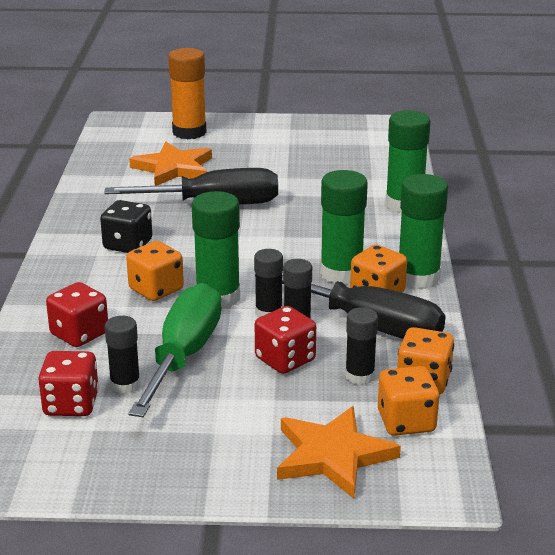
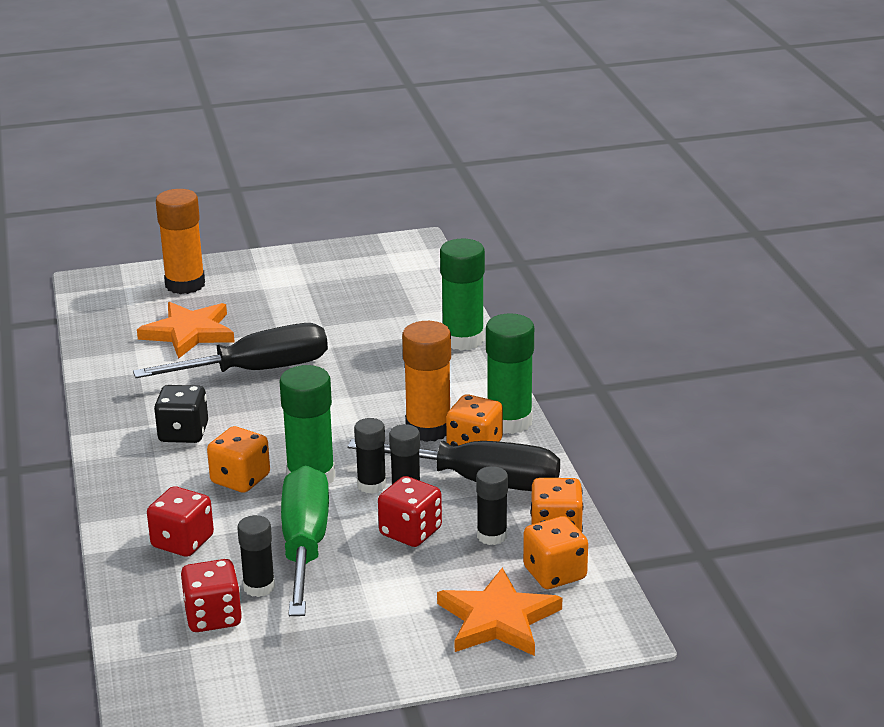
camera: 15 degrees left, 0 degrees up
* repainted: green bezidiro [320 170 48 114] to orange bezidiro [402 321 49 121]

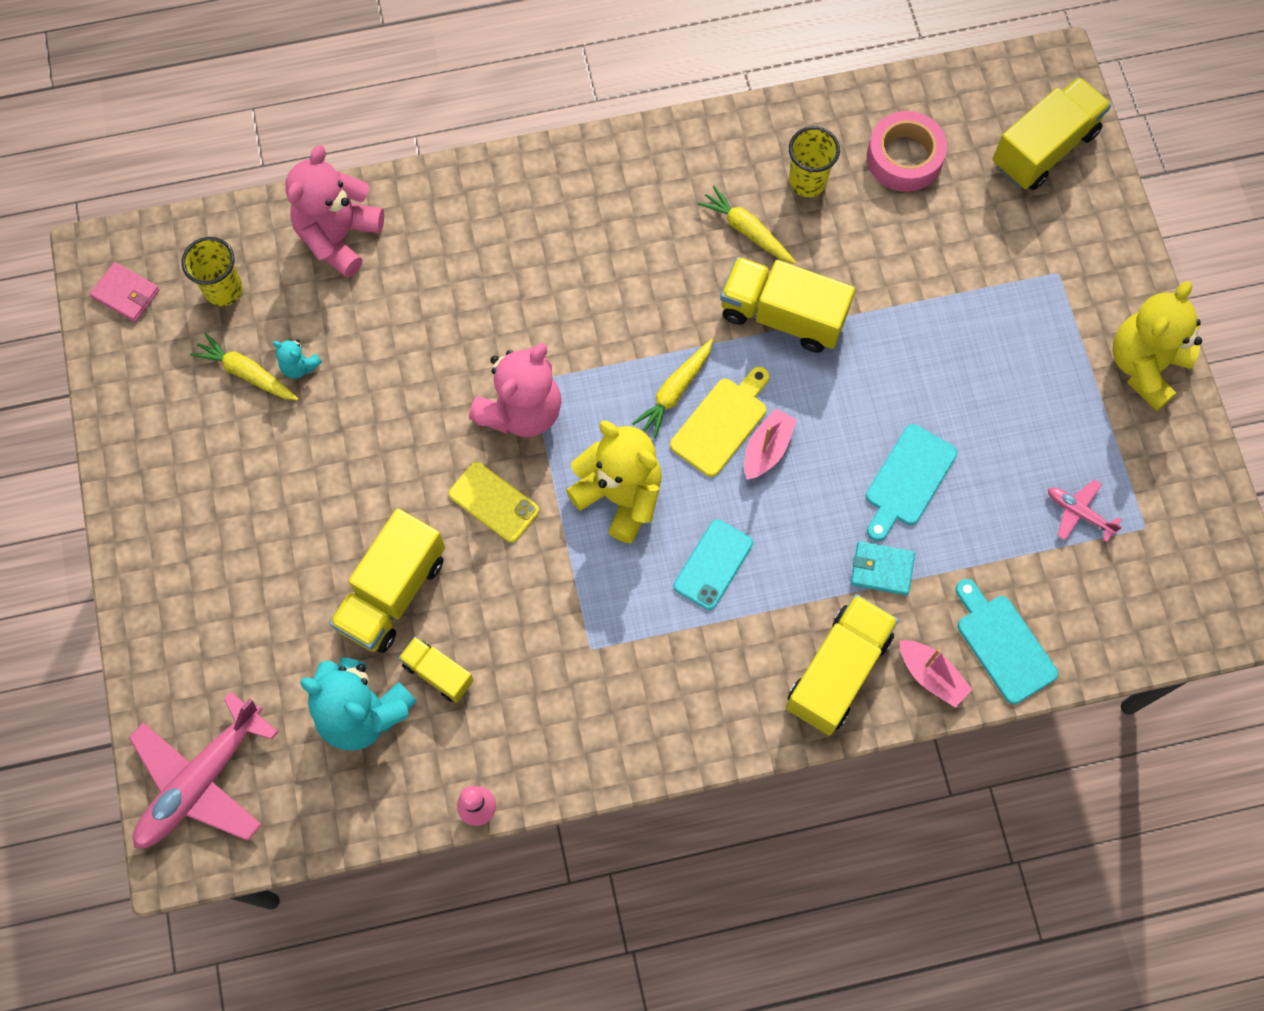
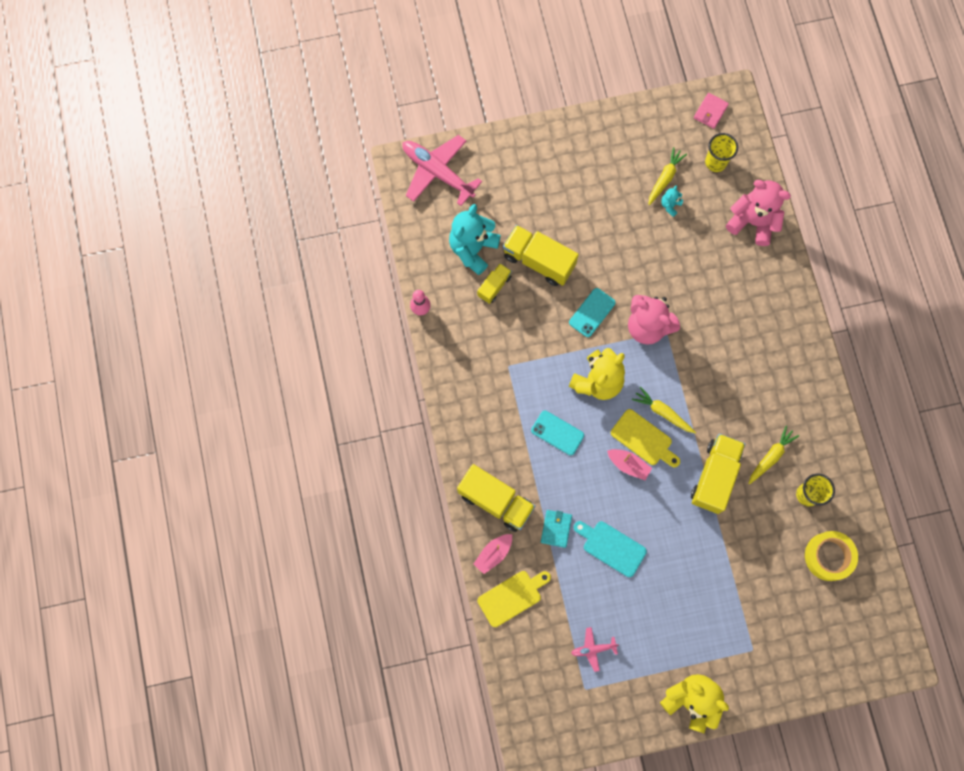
camera: 90 degrees right, 5 degrees up
* gone: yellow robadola [992 77 119 113]
* repainted: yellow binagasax [449 462 90 80] to turquoise binagasax [569 288 46 49]
* repainted: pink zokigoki [867 111 80 81] to yellow zokigoki [805 531 53 50]
* repainted: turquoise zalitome [956 579 102 125] to yellow zalitome [477 571 74 56]
* rotated: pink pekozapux [1048 480 74 62] = [571 627 48 45] 135 degrees counterclockwise

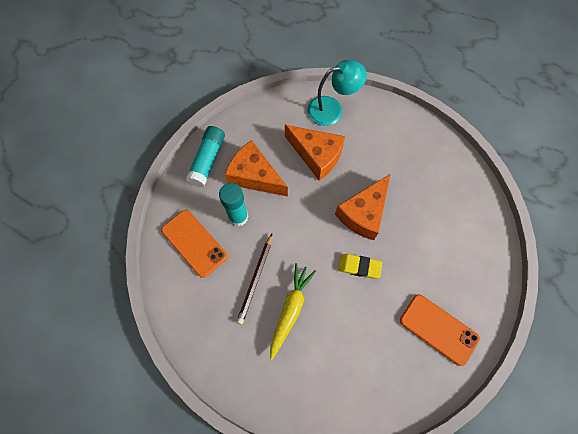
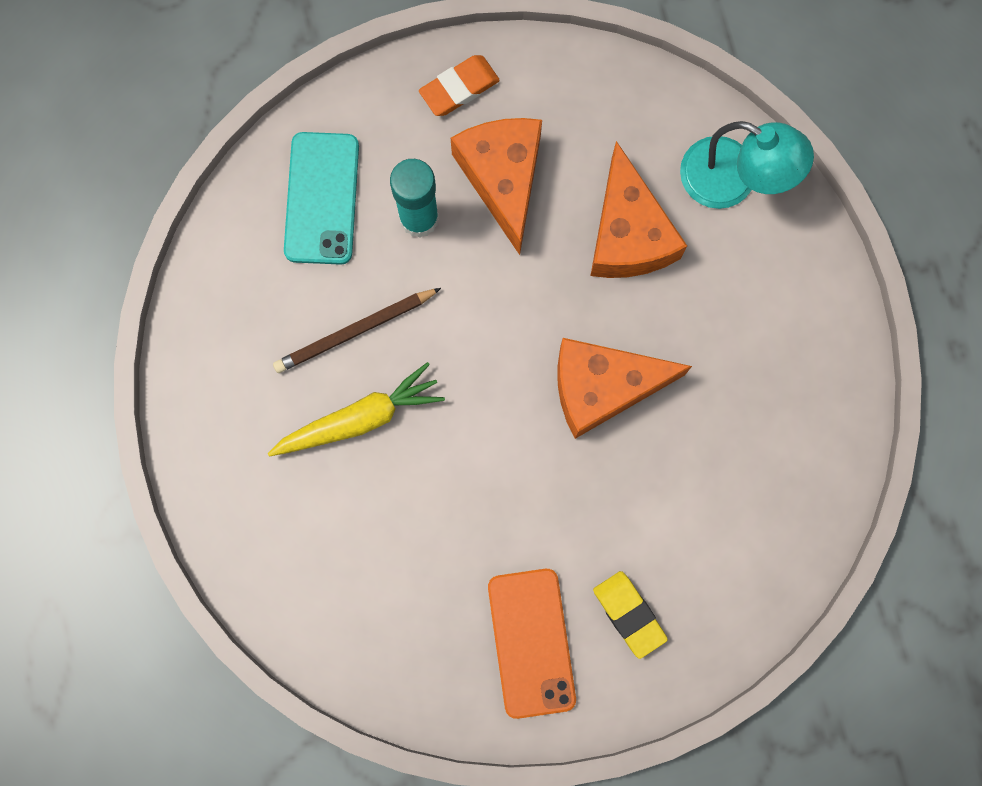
camera: 45 degrees right, 10 degrees up
* shifted: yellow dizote [338 254 44 25] to [593 571 75 88]
* swapped: turquoise bezidiro [186 126 39 61] to orange dizote [419 55 81 61]
* repainted: orange binagasax [161 210 67 68] to turquoise binagasax [284 132 75 133]

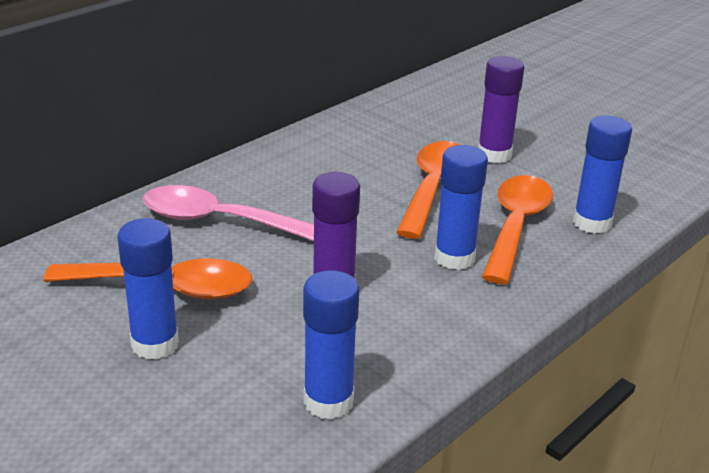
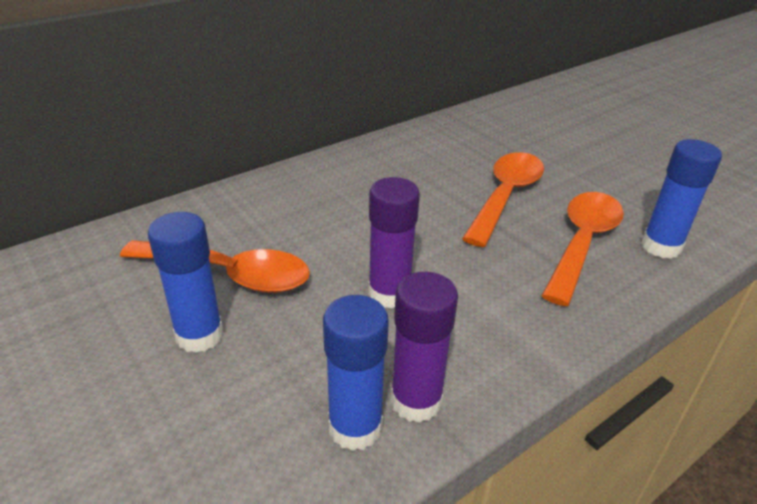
camera: 10 degrees right, 5 degrees up
* gone: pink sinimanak [143 185 171 56]
* gone: blue bezidiro [435 145 53 125]
* shifted: purple bezidiro [478 56 46 107] to [391 272 67 151]

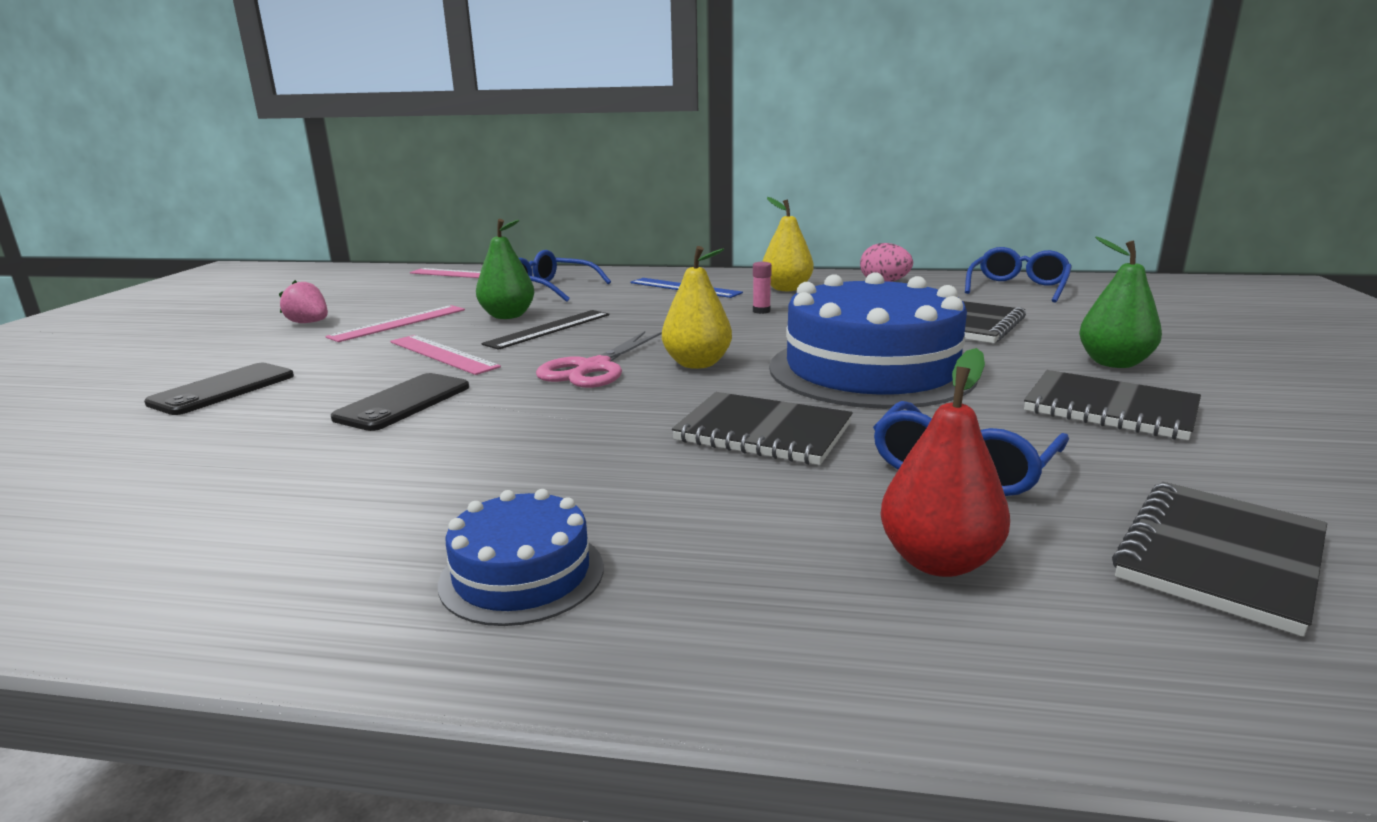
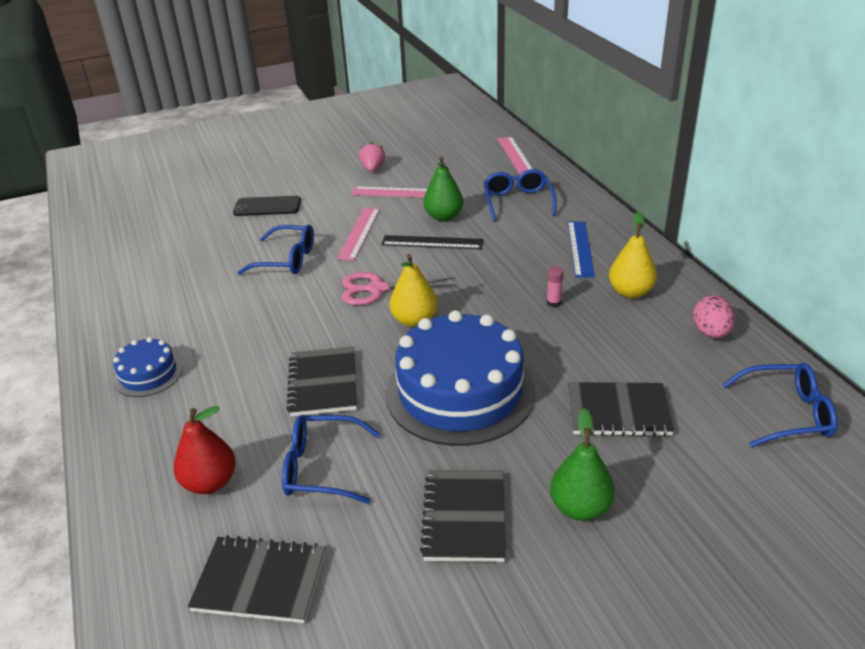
camera: 60 degrees right, 15 degrees up
* swapped: black binagasax [331 373 138 58] to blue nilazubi [237 225 77 50]

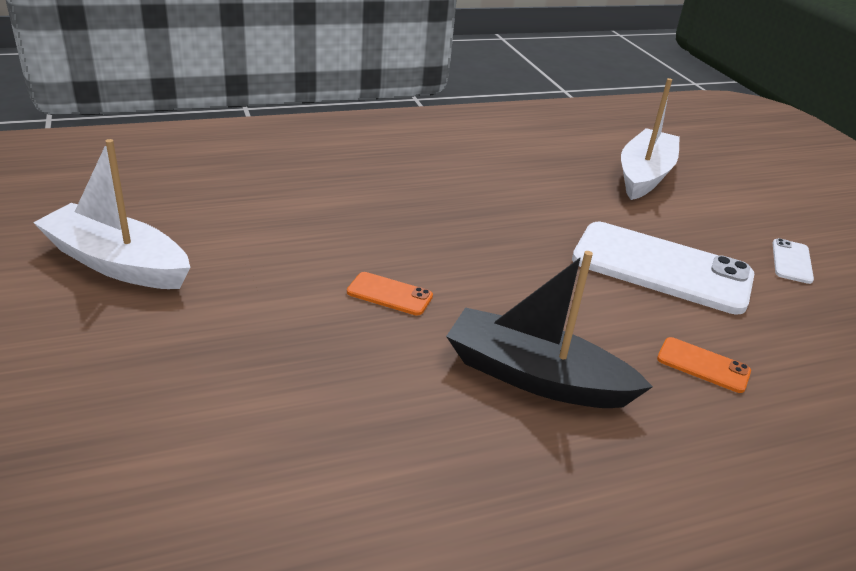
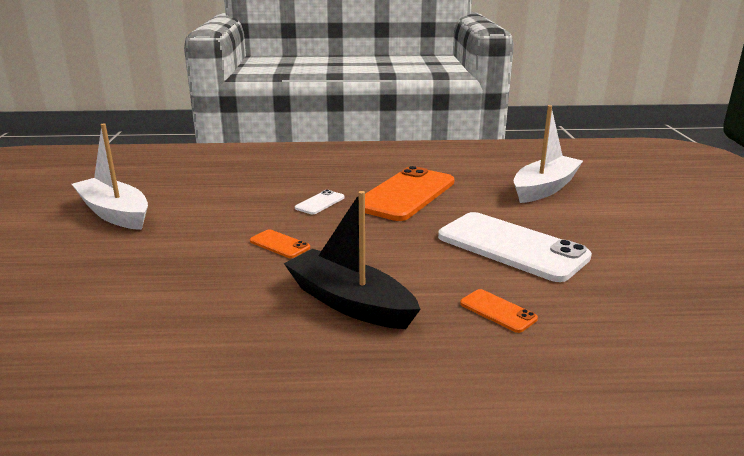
camera: 20 degrees right, 10 degrees down
* new: orange binagasax [365 166 89 55]
* shifted: white binagasax [773 238 41 46] to [295 190 50 24]

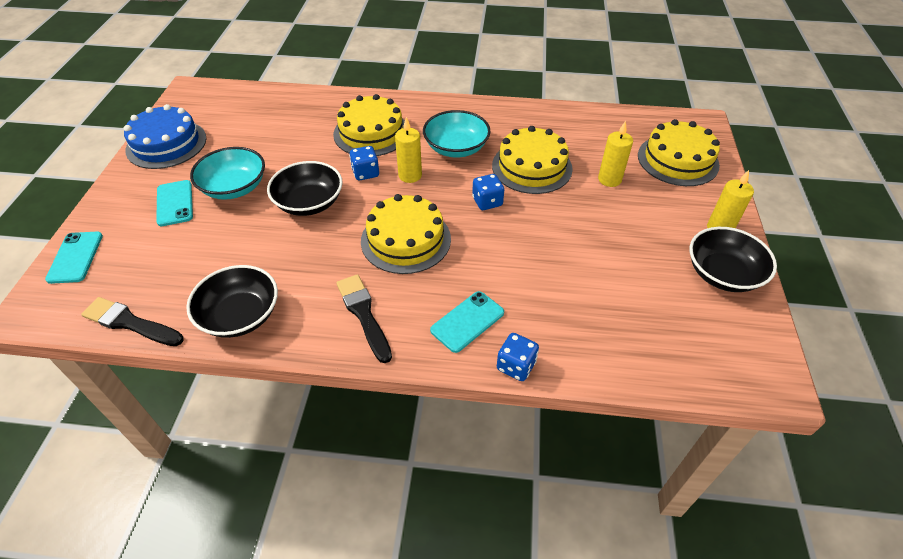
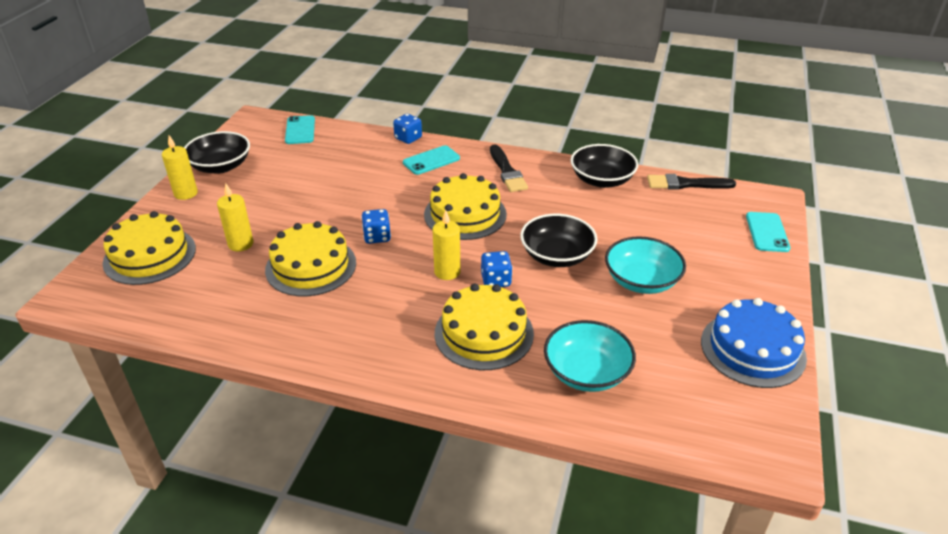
camera: 170 degrees left, 10 degrees down
* shifted: turquoise binagasax [156 180 37 46] to [285 115 30 29]
* shifted: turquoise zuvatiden [423 110 68 47] to [544 320 92 72]
* rotated: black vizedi [81 297 103 49] = [647 174 89 16] 150 degrees clockwise

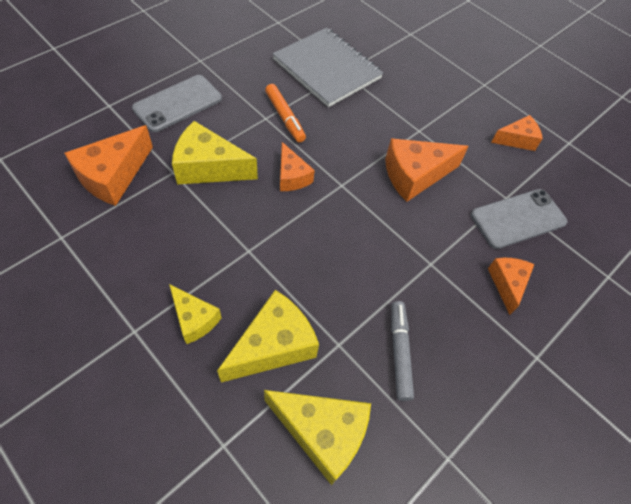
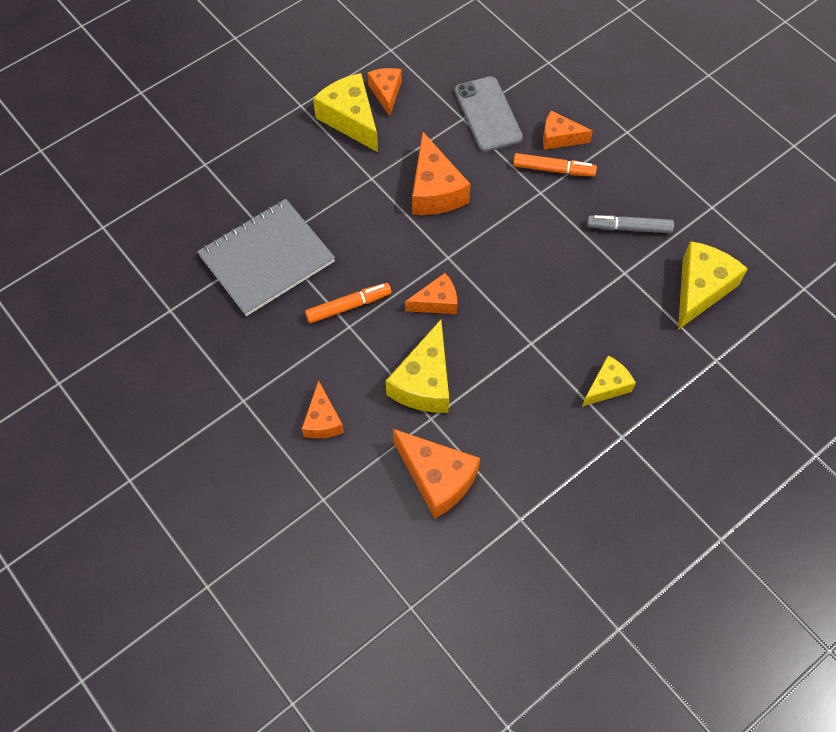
camera: 80 degrees left, 5 degrees up
* new: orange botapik [513 153 84 23]
* shifted: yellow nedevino [217 290 102 92] to [313 73 65 79]
* swapped: grey binagasax [132 75 90 57] to orange nedevino [302 380 42 59]

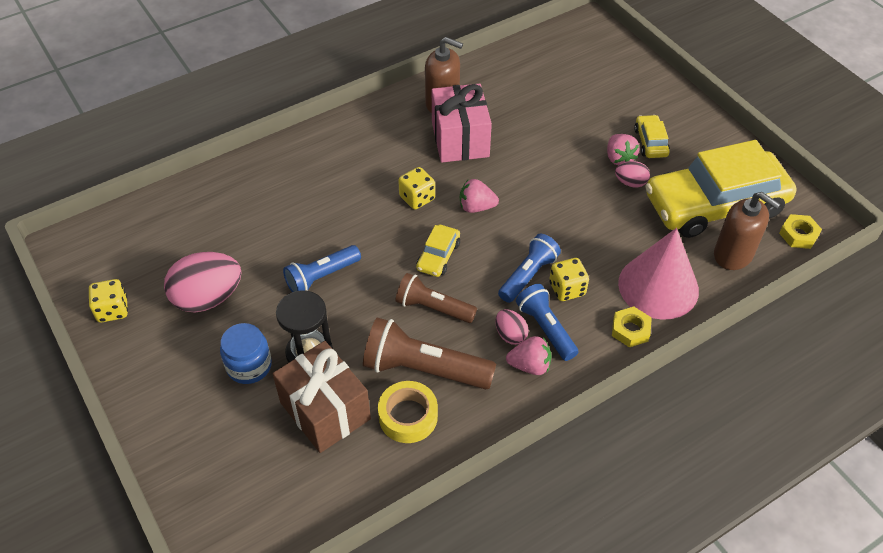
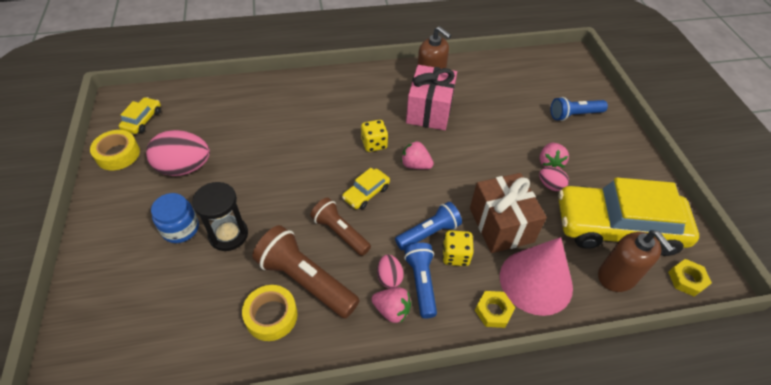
camera: 20 degrees right, 0 degrees up
* shifted: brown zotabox [273 341 98 112] to [470 173 77 80]
* shifted: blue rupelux [283 245 78 47] to [551 97 57 24]
* shifted: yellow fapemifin [634 115 36 43] to [119 97 42 37]
* swapped: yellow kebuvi [89 279 39 44] to yellow zokigoki [90 130 50 40]

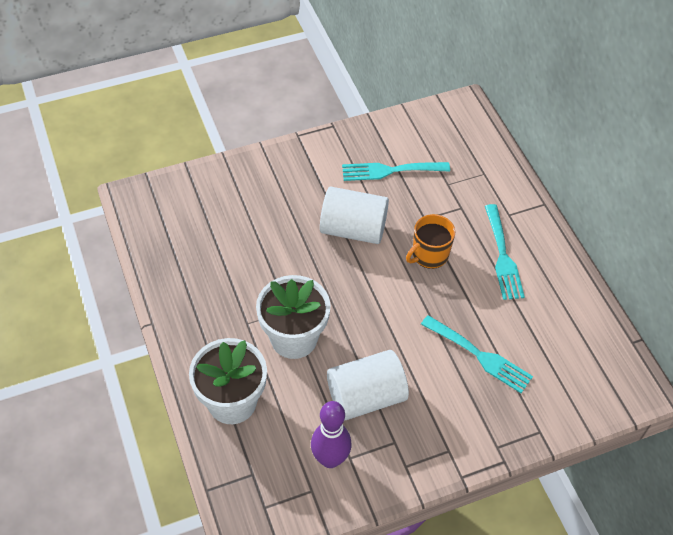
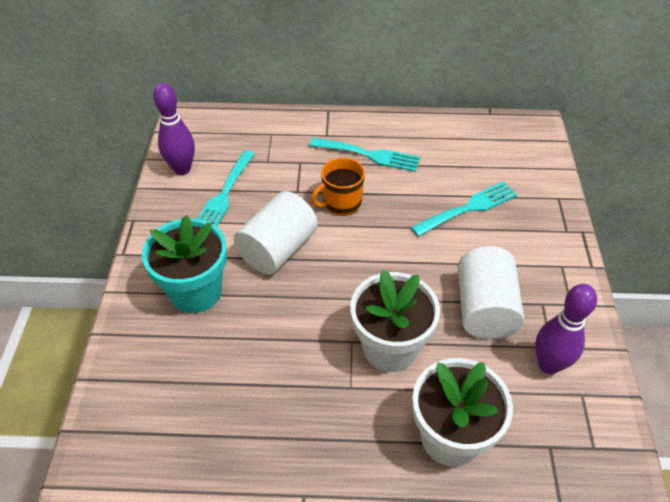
camera: 65 degrees left, 5 degrees down
* new: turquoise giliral [142 215 85 98]
* new: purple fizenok [153 83 42 92]
* rotated: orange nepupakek [406 214 49 55] = [311 158 54 58] 75 degrees clockwise

